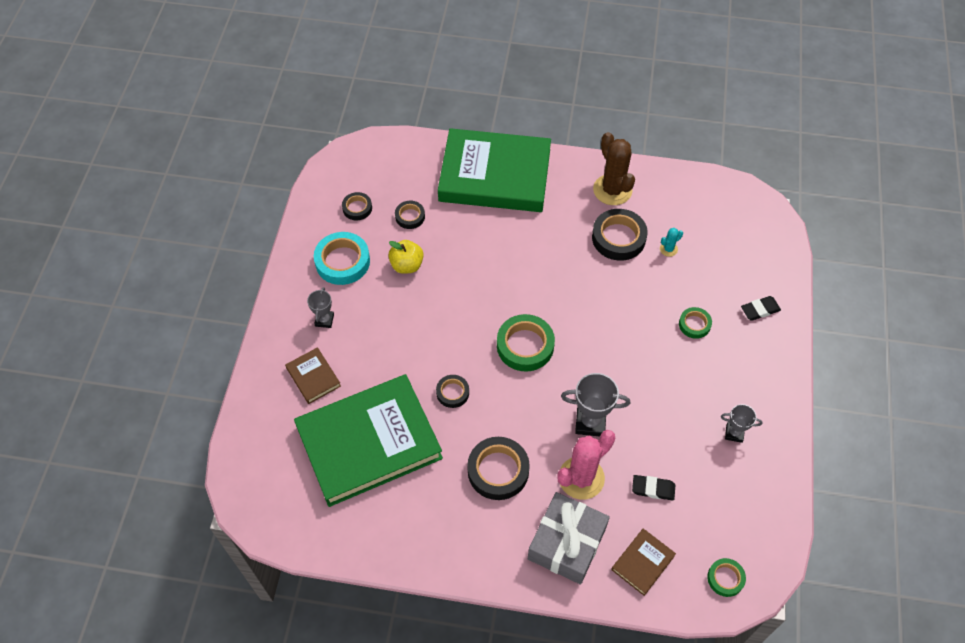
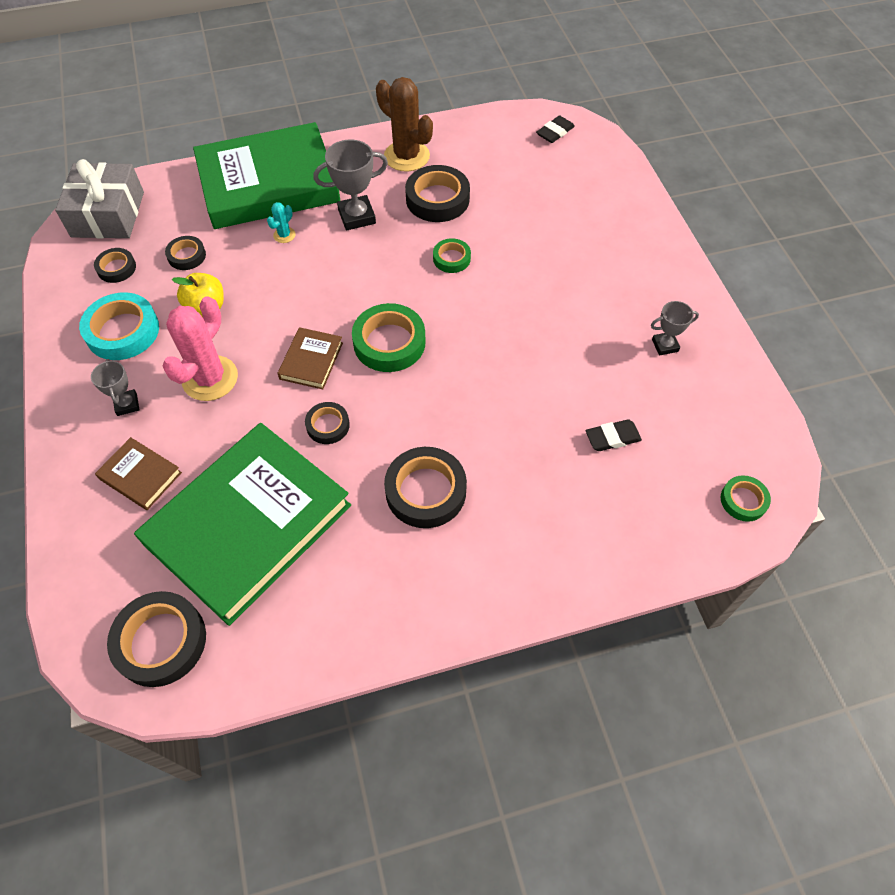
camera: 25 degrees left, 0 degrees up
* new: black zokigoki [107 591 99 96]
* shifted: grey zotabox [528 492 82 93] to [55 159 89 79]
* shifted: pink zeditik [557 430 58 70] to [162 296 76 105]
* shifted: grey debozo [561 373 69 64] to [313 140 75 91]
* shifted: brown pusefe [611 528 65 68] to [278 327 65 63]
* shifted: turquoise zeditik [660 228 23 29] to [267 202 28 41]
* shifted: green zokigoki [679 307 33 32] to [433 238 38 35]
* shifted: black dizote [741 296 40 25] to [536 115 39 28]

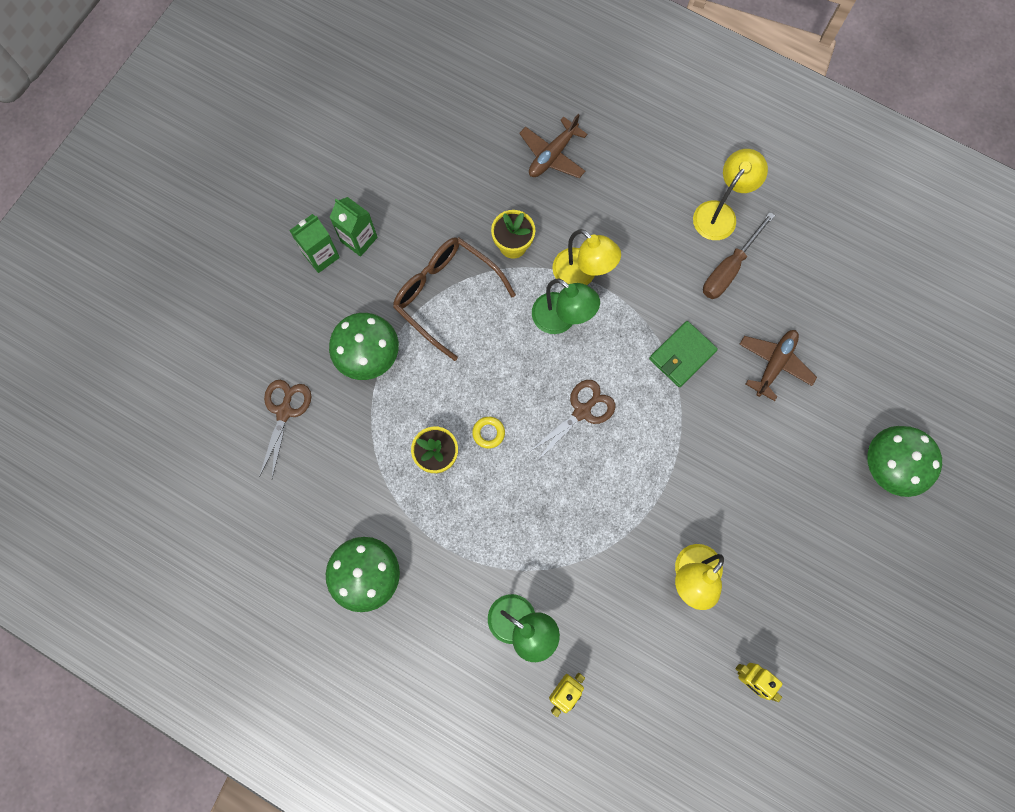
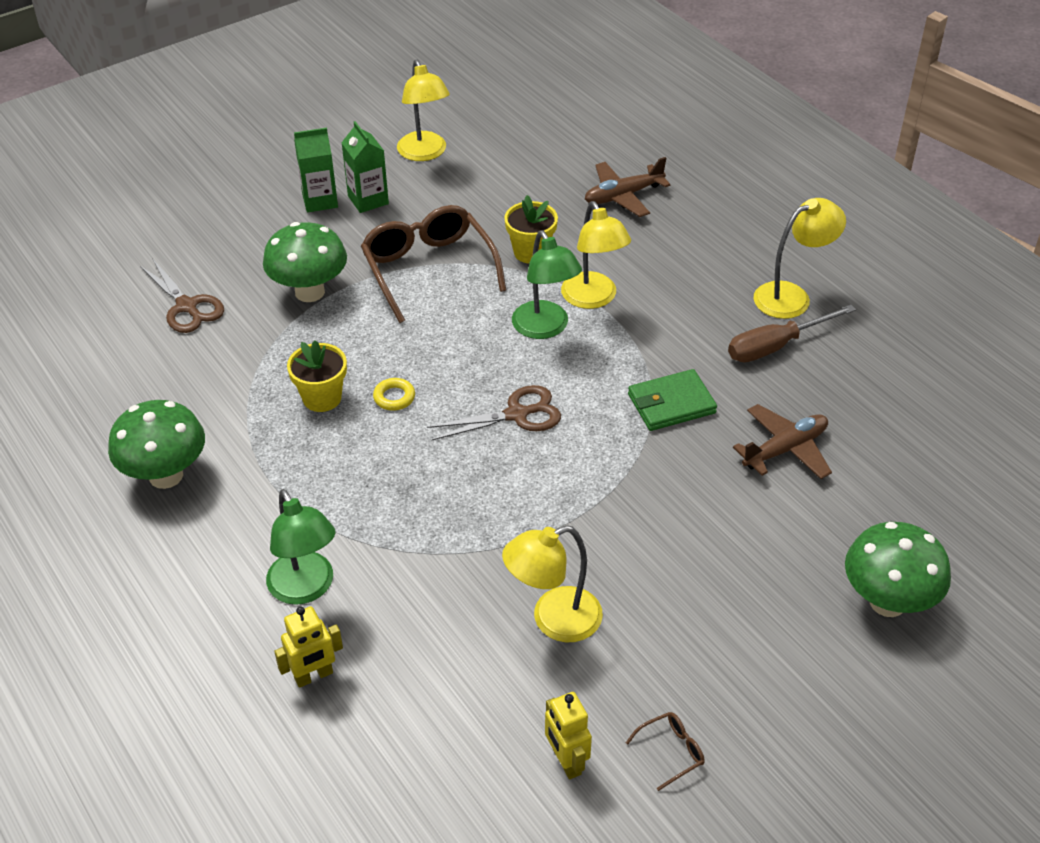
camera: 25 degrees right, 30 degrees down
* new: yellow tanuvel [397 59 53 102]
* new: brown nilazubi [626 712 79 79]
* rotated: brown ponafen [259 380 52 98] = [140 258 84 75] 105 degrees clockwise

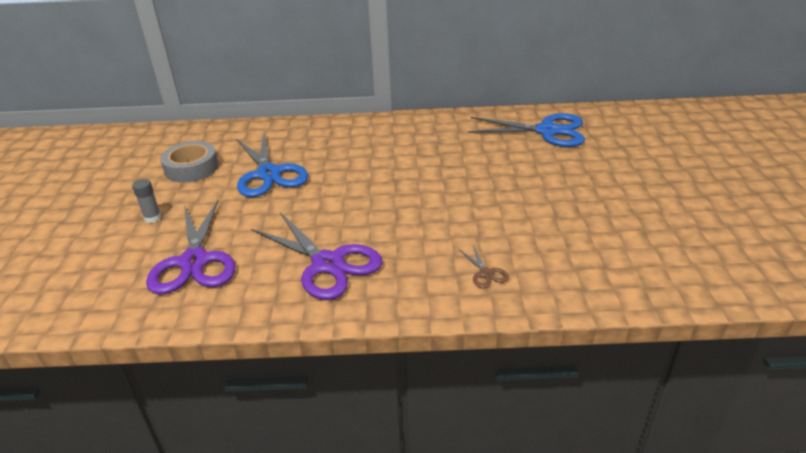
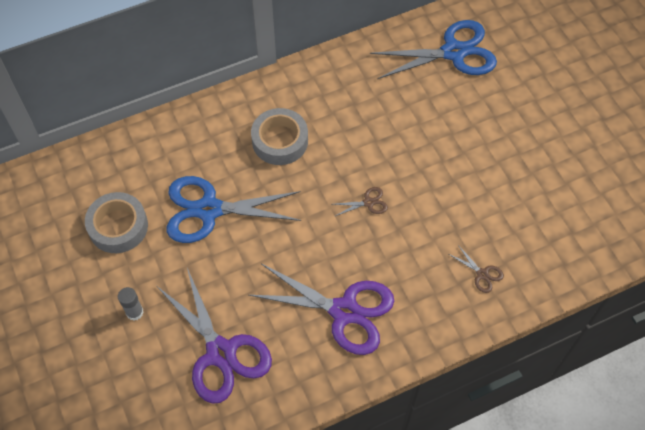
camera: 25 degrees left, 25 degrees up
* new: grey zokigoki [251 108 57 57]
* new: brown ponafen [333 187 55 29]
* rotated: blue ponafen [236 133 72 64] = [167 176 134 67] 135 degrees clockwise

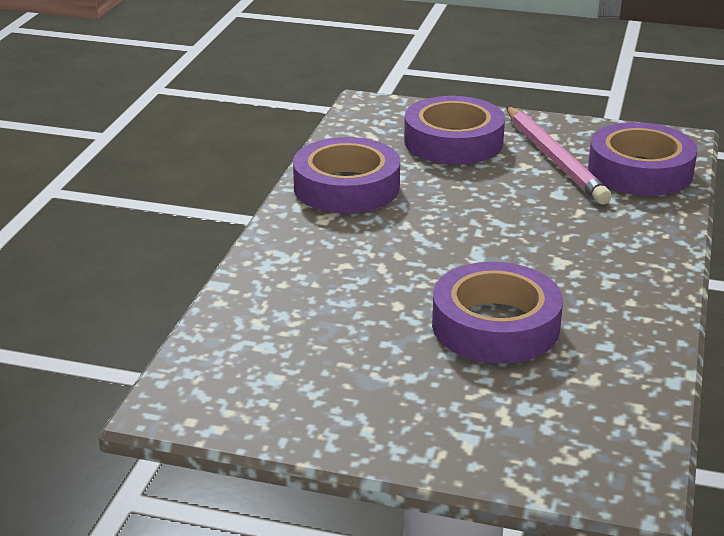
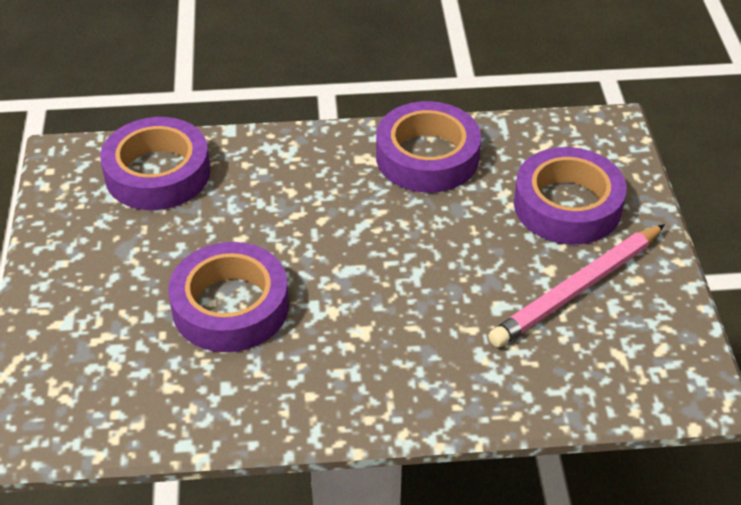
camera: 70 degrees right, 15 degrees up
* shifted: purple zokigoki [588 122 110 74] to [100 117 111 93]

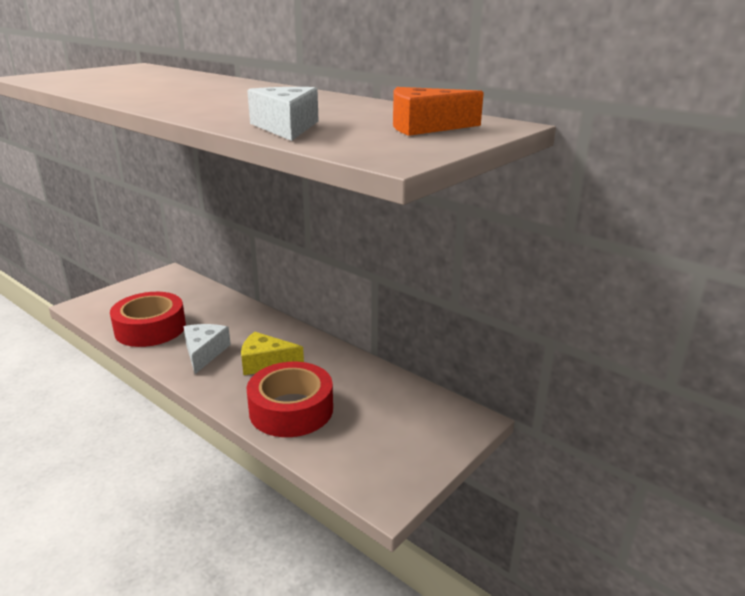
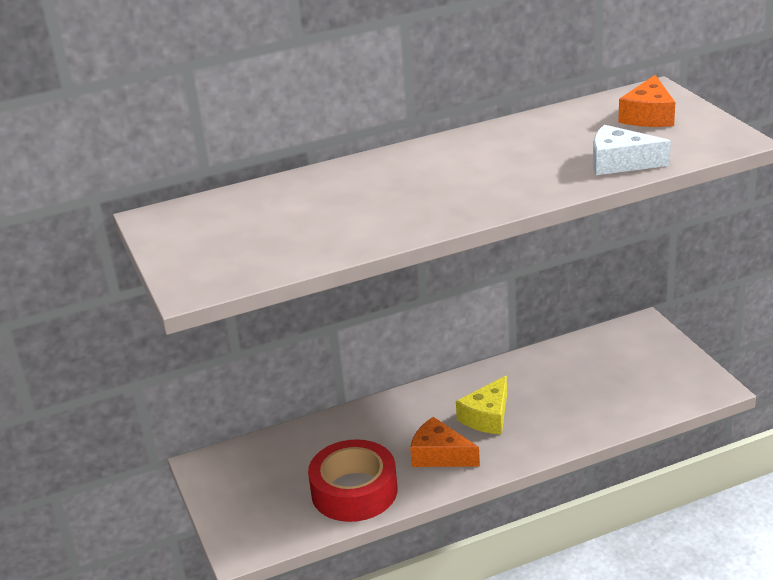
camera: 60 degrees left, 5 degrees up
* gone: red zokigoki [247 362 86 75]
* repainted: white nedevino [183 324 48 50] to orange nedevino [410 417 70 50]

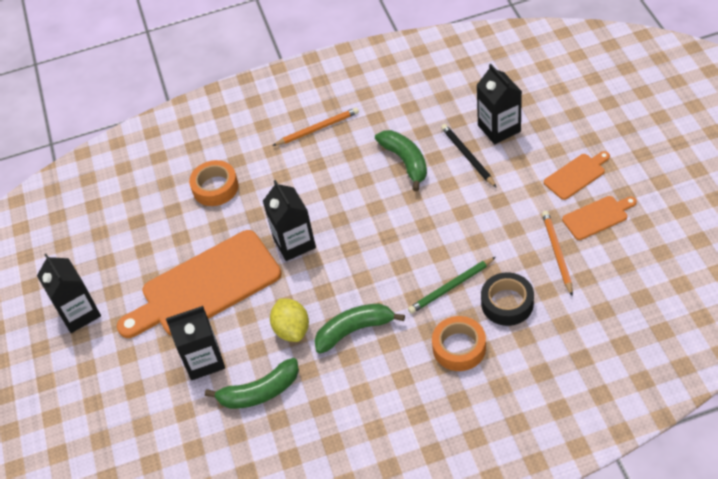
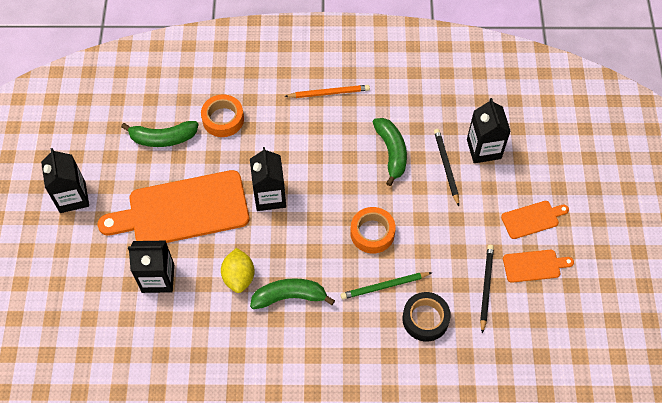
camera: 10 degrees right, 10 degrees up
* shifted: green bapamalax [205 358 94 51] to [121 121 78 26]
* shifted: orange zokigoki [432 316 54 55] to [350 207 46 47]
* repainted: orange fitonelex [542 211 31 85] to black fitonelex [480 245 14 89]

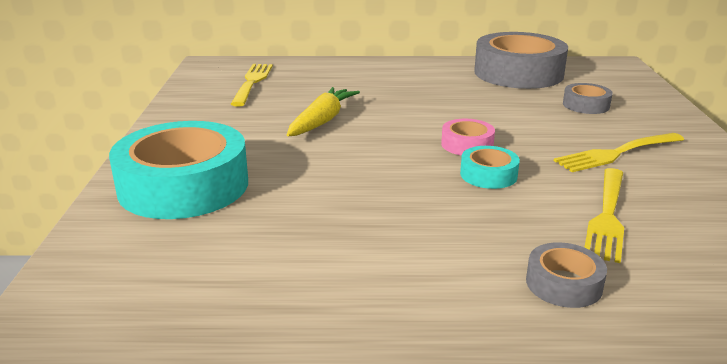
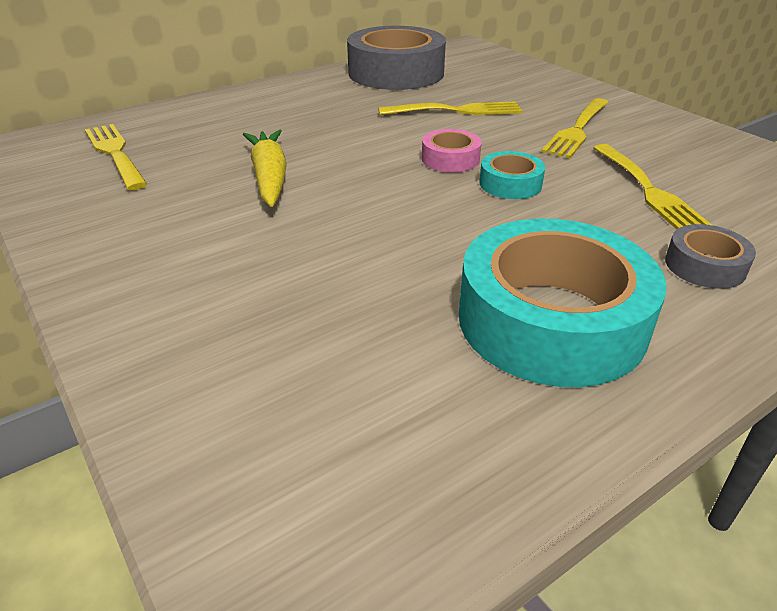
camera: 35 degrees left, 10 degrees up
* gone: grey zokigoki [563 83 50 31]
* new: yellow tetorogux [378 101 144 14]
* shifted: turquoise zokigoki [109 121 139 98] to [459 219 208 168]

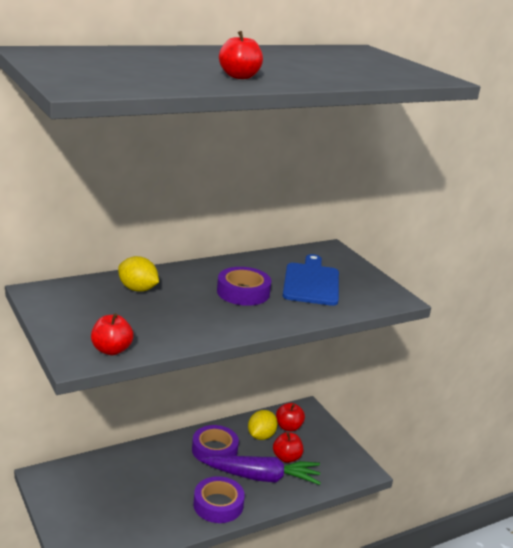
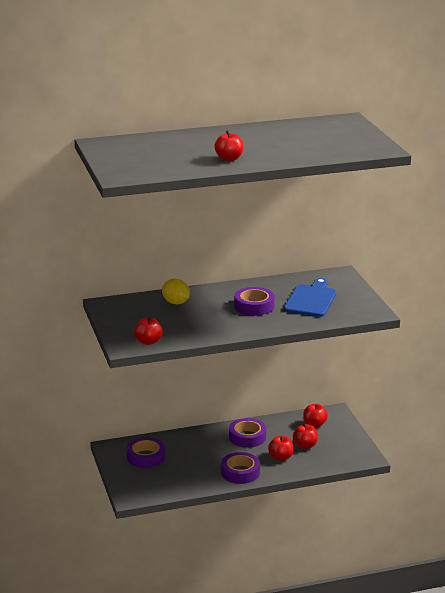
camera: 15 degrees right, 0 degrees up
* gone: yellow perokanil [248 410 30 30]
* new: purple zokigoki [127 437 38 31]
* swapped: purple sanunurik [201 456 120 29] to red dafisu [268 436 26 25]

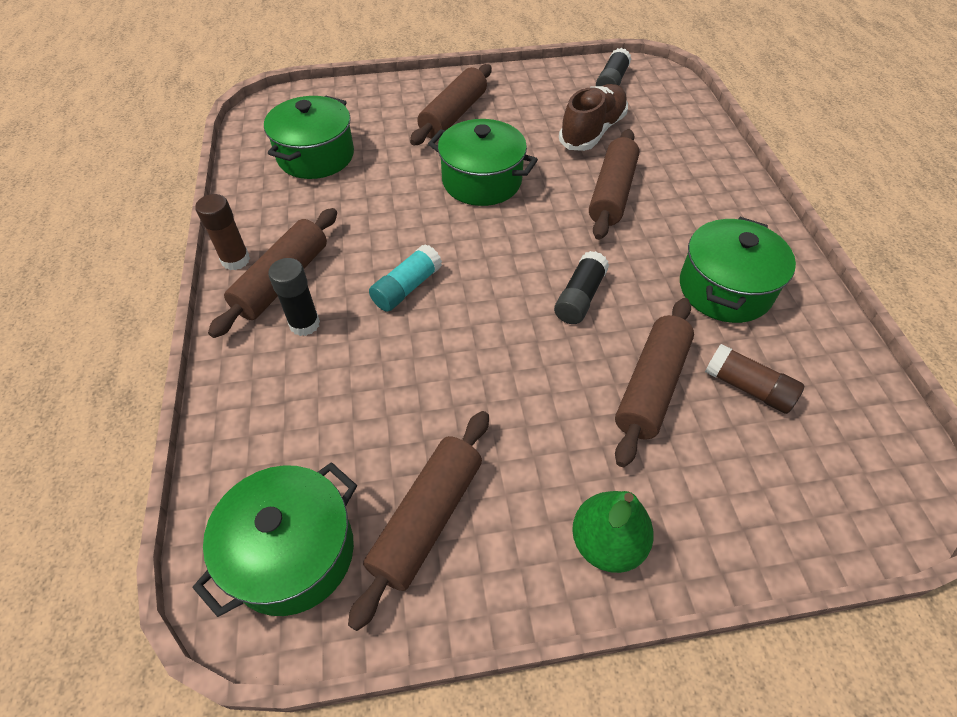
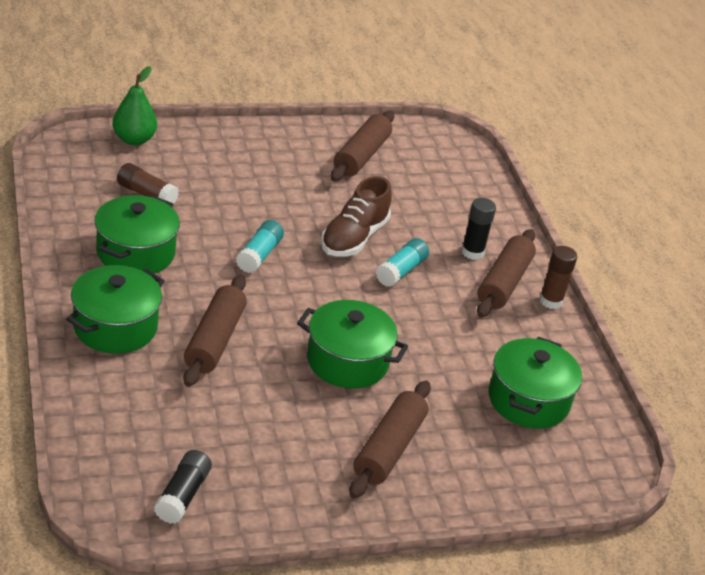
camera: 170 degrees right, 15 degrees down
* gone: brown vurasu [615 298 79 169]
* shifted: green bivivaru [193 463 164 154] to [66 265 99 89]
* shifted: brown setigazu [559 84 69 67] to [321 176 71 80]
* shifted: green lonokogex [572 491 82 82] to [112 66 45 79]
* repainted: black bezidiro [554 251 55 73] to turquoise bezidiro [236 220 48 53]

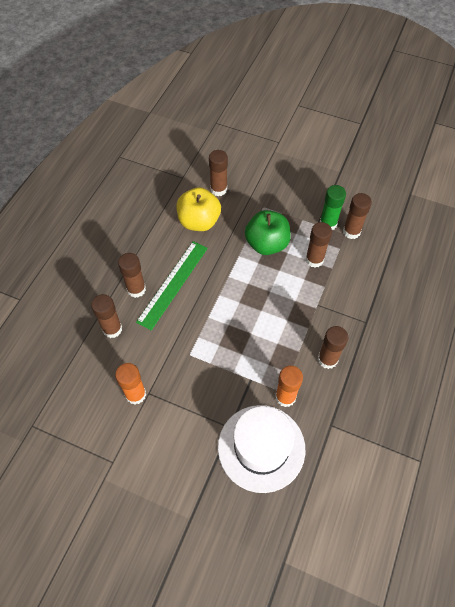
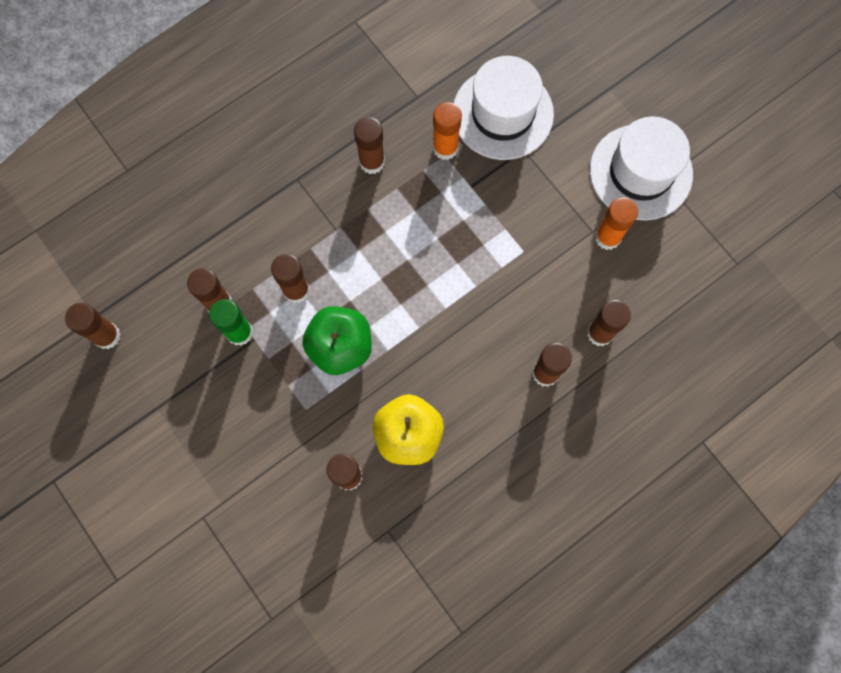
camera: 150 degrees left, 15 degrees up
* gone: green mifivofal [136 241 72 89]
* new: brown bezidiro [65 303 56 46]
* new: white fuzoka [590 116 103 104]

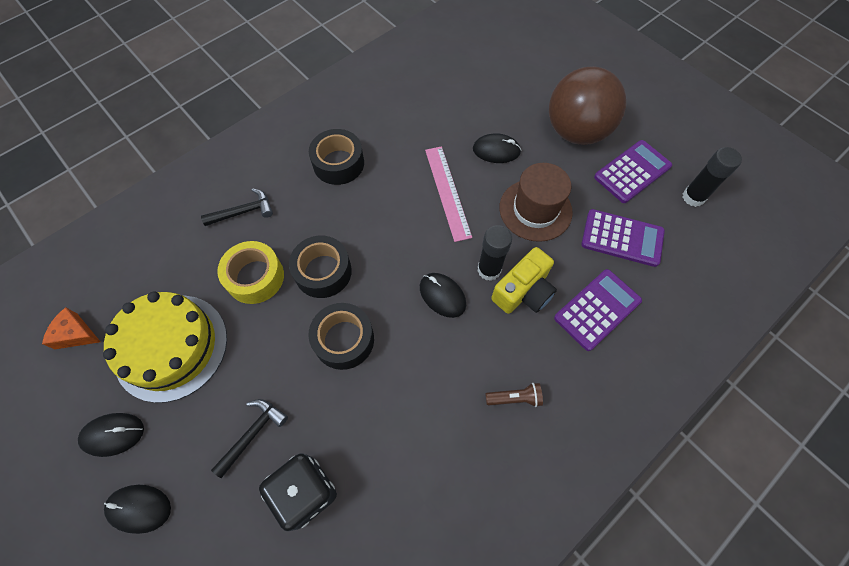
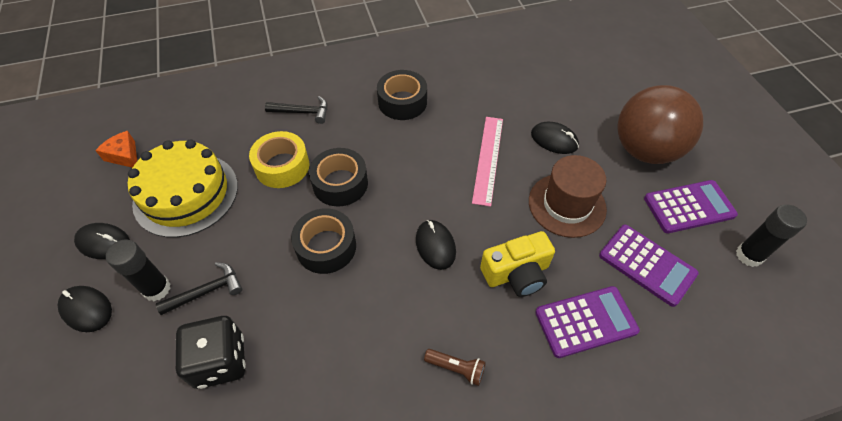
camera: 25 degrees right, 10 degrees down
* shifted: black bezidiro [478 225 34 56] to [106 240 65 61]

